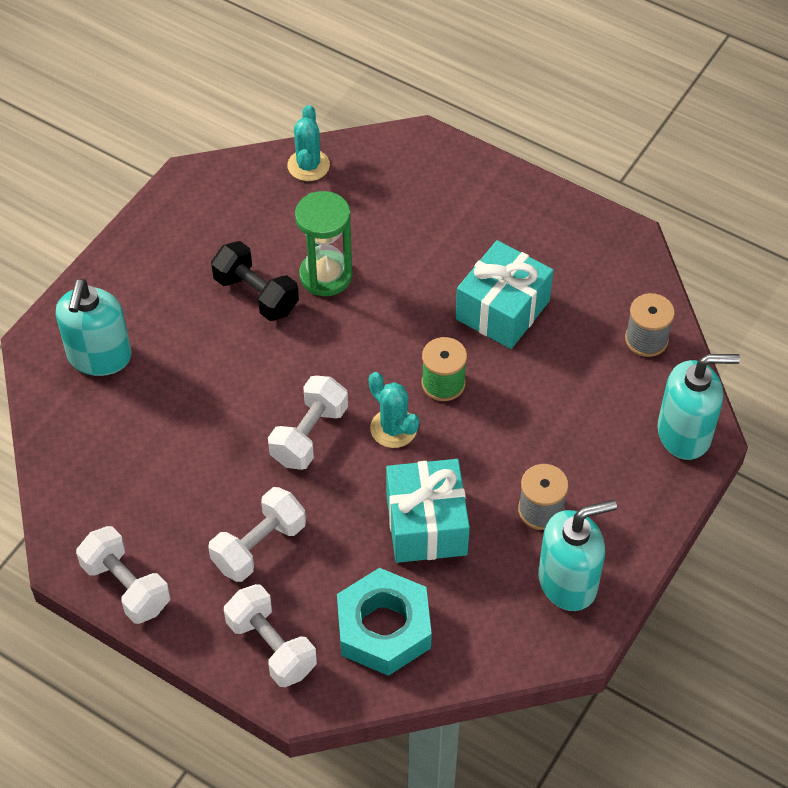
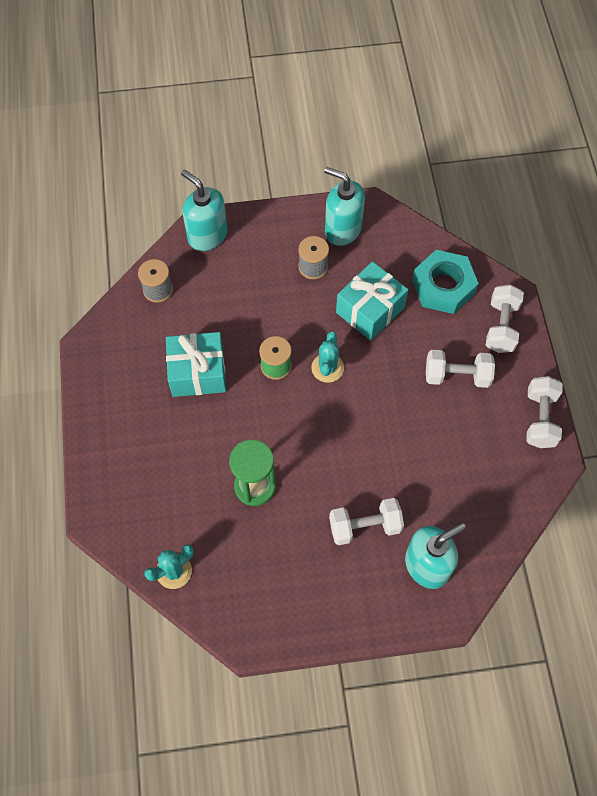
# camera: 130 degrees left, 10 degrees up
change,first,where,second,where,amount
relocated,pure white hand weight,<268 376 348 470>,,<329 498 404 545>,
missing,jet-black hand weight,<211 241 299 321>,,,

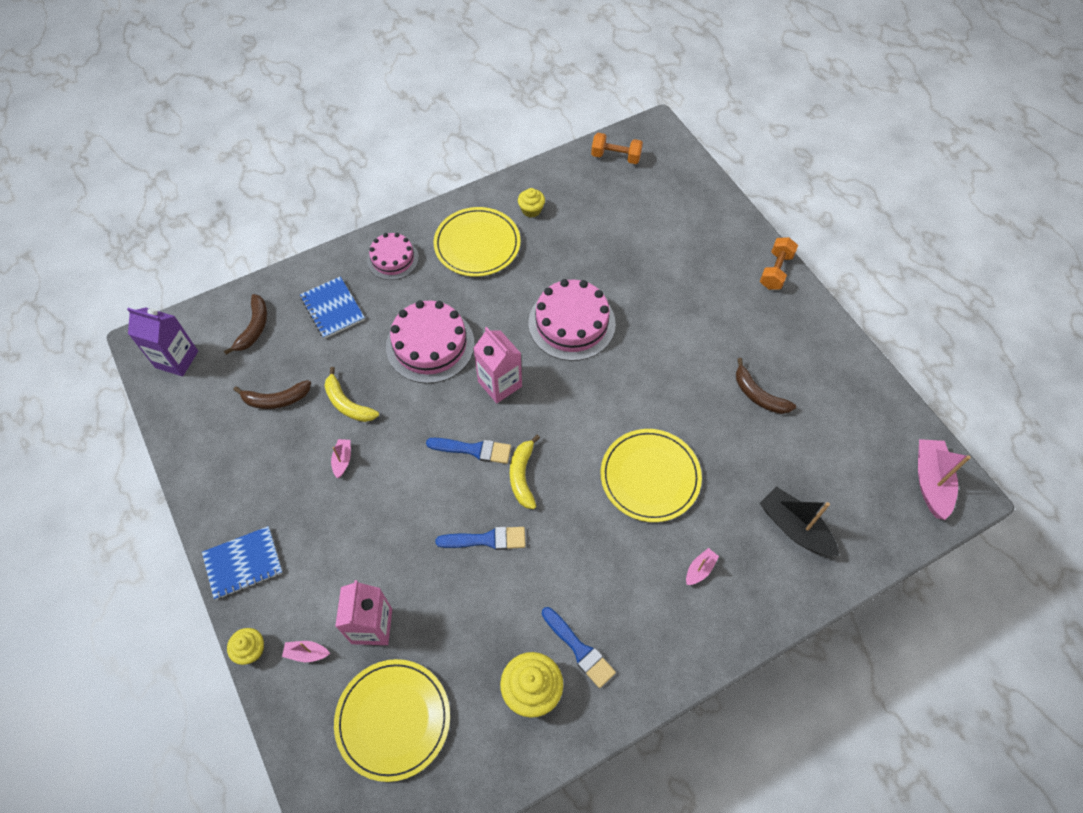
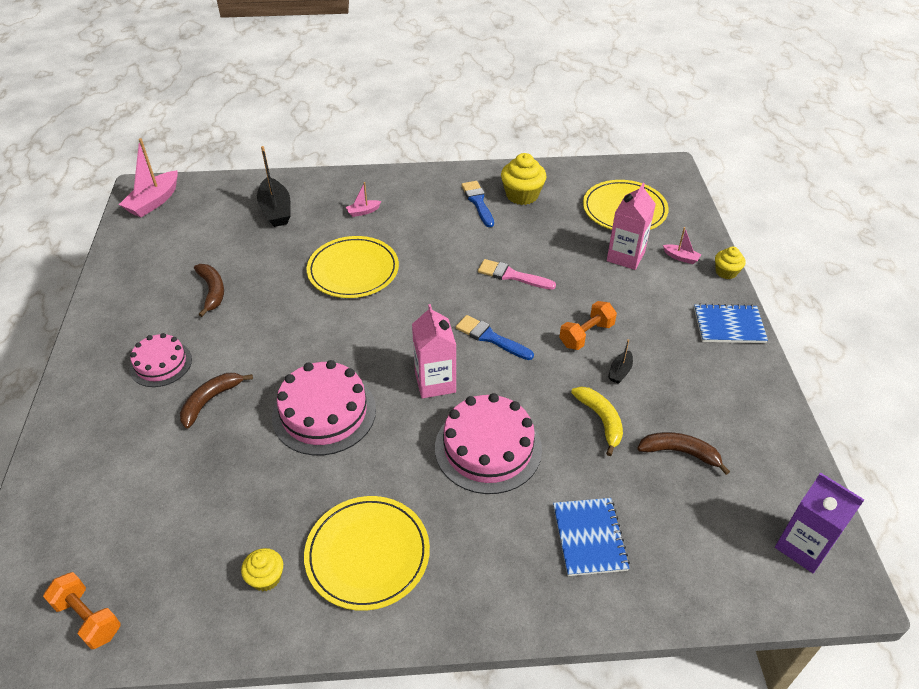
# camera: 155 degrees left, 15 degrees down
change,first,where,second,where,amount
relocated,rose-pink cake,<367 233 419 280>,,<130 333 192 387>,
relocated,brown banana,<224 294 267 355>,,<180 373 253 429>,
colour,blue brush,<435 527 526 550>,rose-pink brush,<478 259 556 290>,
relocated,orange hand weight,<760 237 798 290>,,<559 301 617 350>,
colour,rose-pink boat,<331 439 351 478>,jet-black boat,<608 339 633 384>,
missing,golden banana,<510 435 540 509>,,,

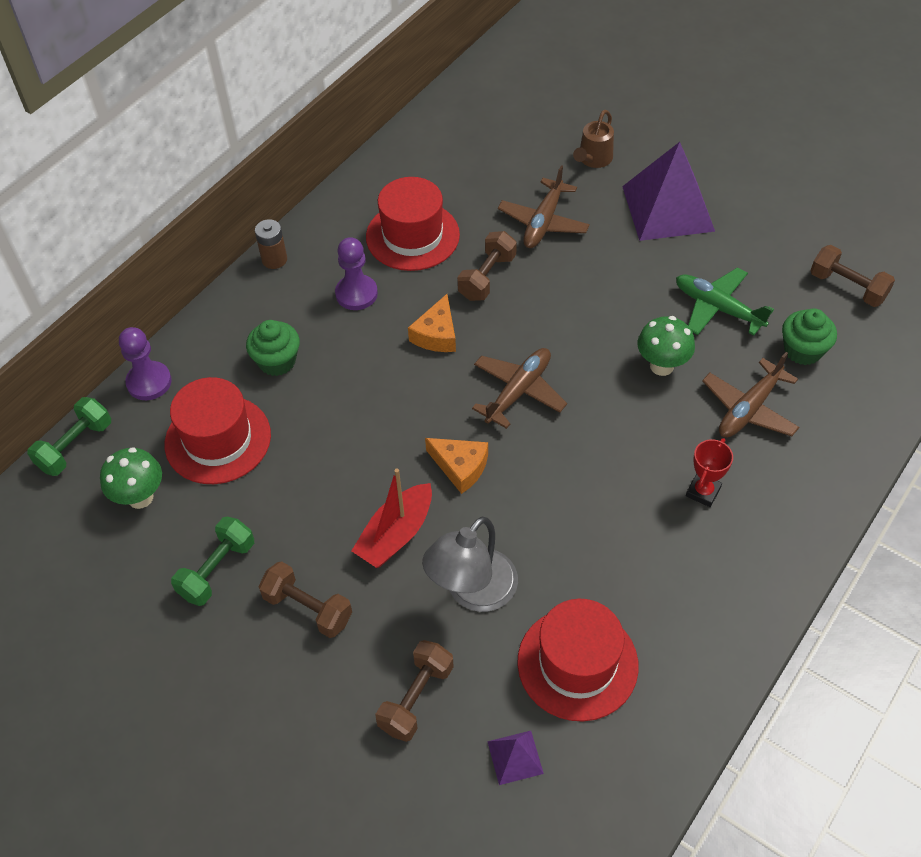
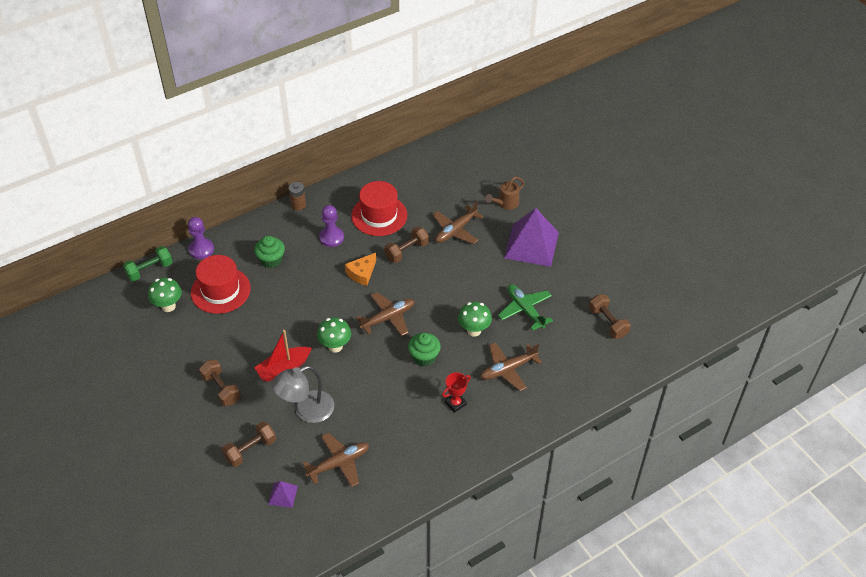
# camera: 20 degrees right, 5 degrees down
change,first,where,second,where,amount
exchanged,red top hat,<517 599 639 721>,brown plane,<302 433 369 487>,
exchanged,orange cheese,<425 438 488 494>,emerald toadstool,<317 317 351 353>,
relocated,emerald cupcake,<782 308 837 365>,,<408 333 441 366>,
missing,emerald hand weight,<171 517 254 606>,,,

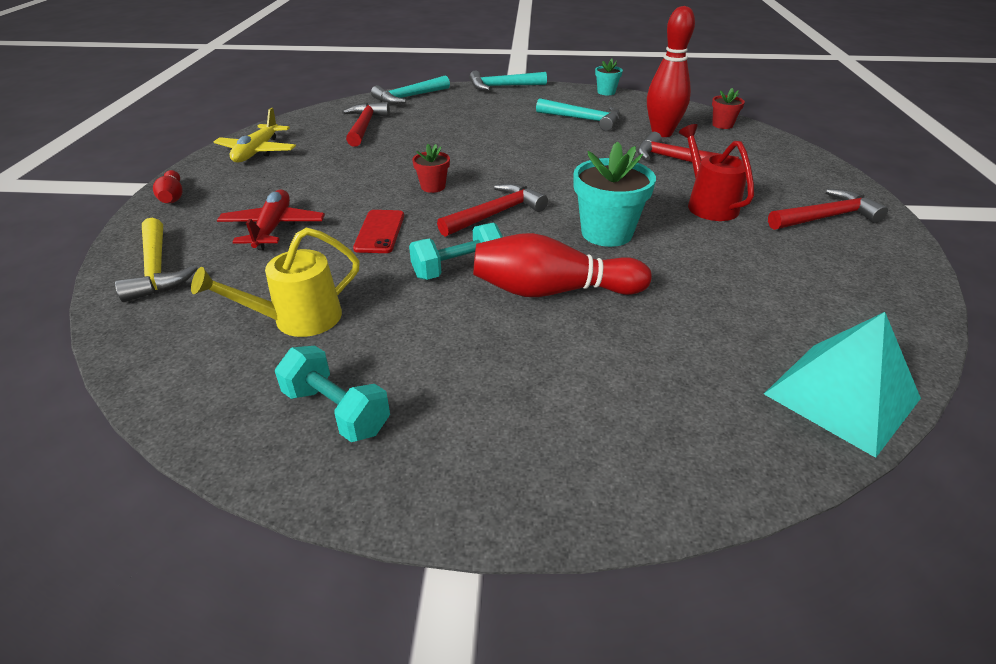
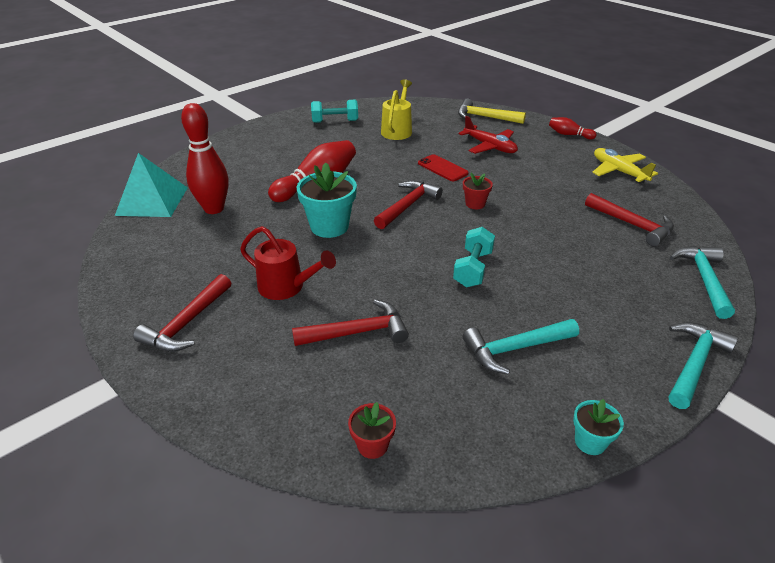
# camera: 135 degrees right, 0 degrees up
change,first,where,second,where,amount
relocated,red bowling pin,<647 6 695 137>,,<181 103 229 214>,
spun,red hammer,<437 183 548 237>,,<374 180 443 229>,150 degrees counterclockwise
relocated,turquoise hand weight,<409 223 503 280>,,<453 227 495 287>,

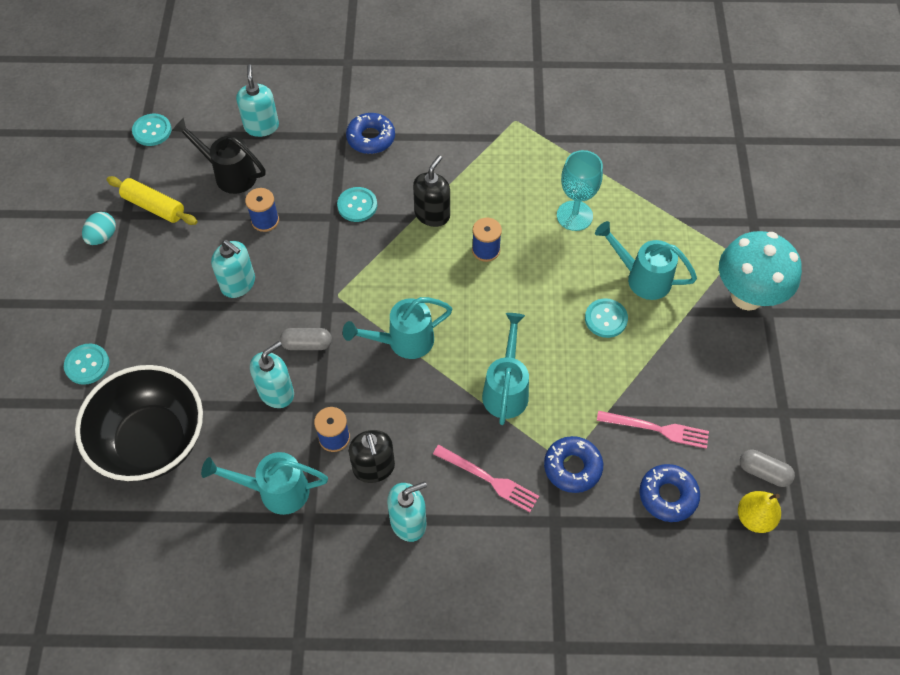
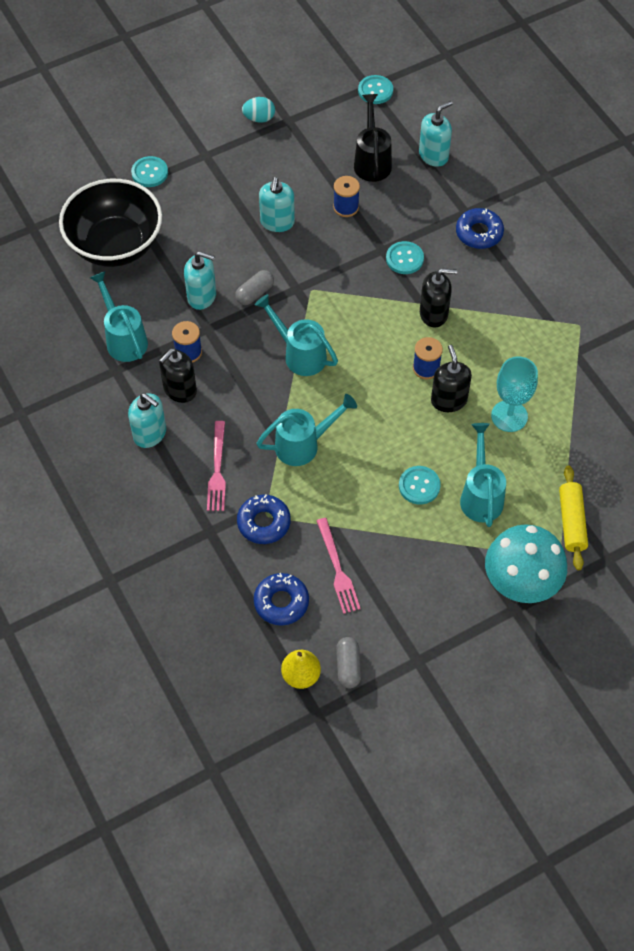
# camera: 60 degrees right, 0 degrees up
change,first,where,second,where,amount
spun,ash-grey pill,<280 328 332 350>,,<235 270 274 305>,75 degrees clockwise
appeared,,,jet-black soap dispenser,<431 345 472 412>,
relocated,golden pastry roller,<107 176 197 225>,,<559 465 588 570>,

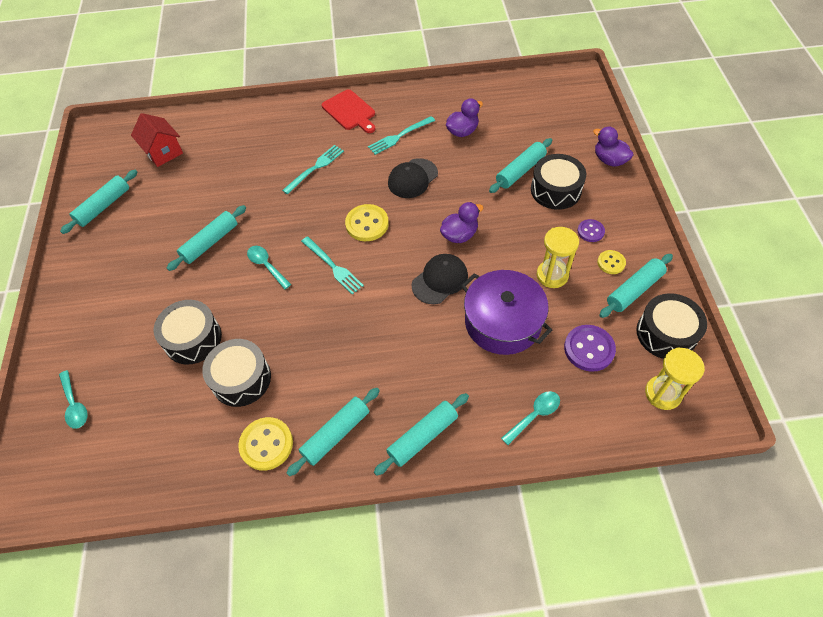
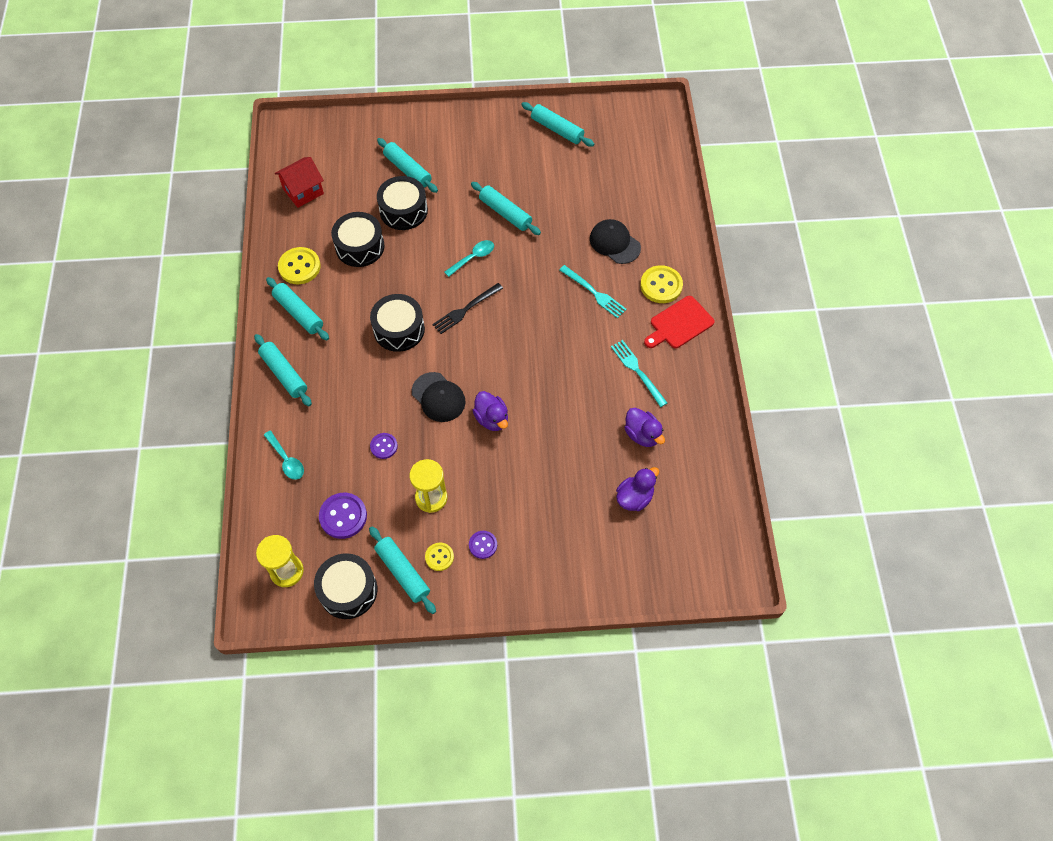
# camera: 90 degrees right, 5 degrees up
change,first,where,second,where,amount
relocated,red house,<131 113 183 167>,,<275 157 324 208>,
relocated,jet-black toy drum,<531 154 586 210>,,<370 294 425 352>,
exchanged,royal purple cooking pot,<461 270 552 355>,royal purple shirt button,<370 433 398 459>,
relocated,turquoise pastry roller,<489 138 552 193>,,<377 138 438 193>,
colour,turquoise table fork,<301 236 364 294>,jet-black table fork,<432 283 503 334>,
relocated,jet-black cap,<388 158 438 198>,,<590 219 641 264>,
relocated,royal purple rubber duck,<593 127 634 167>,,<616 467 659 511>,
relocated,golden shirt button,<345 204 389 241>,,<640 265 683 303>,
missing,turquoise spoon,<59 370 88 429>,,,

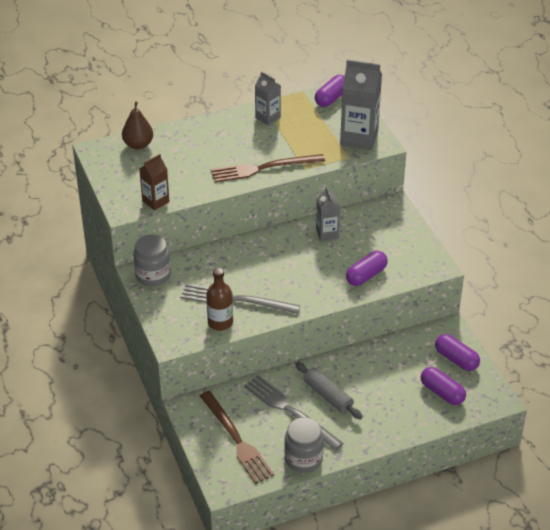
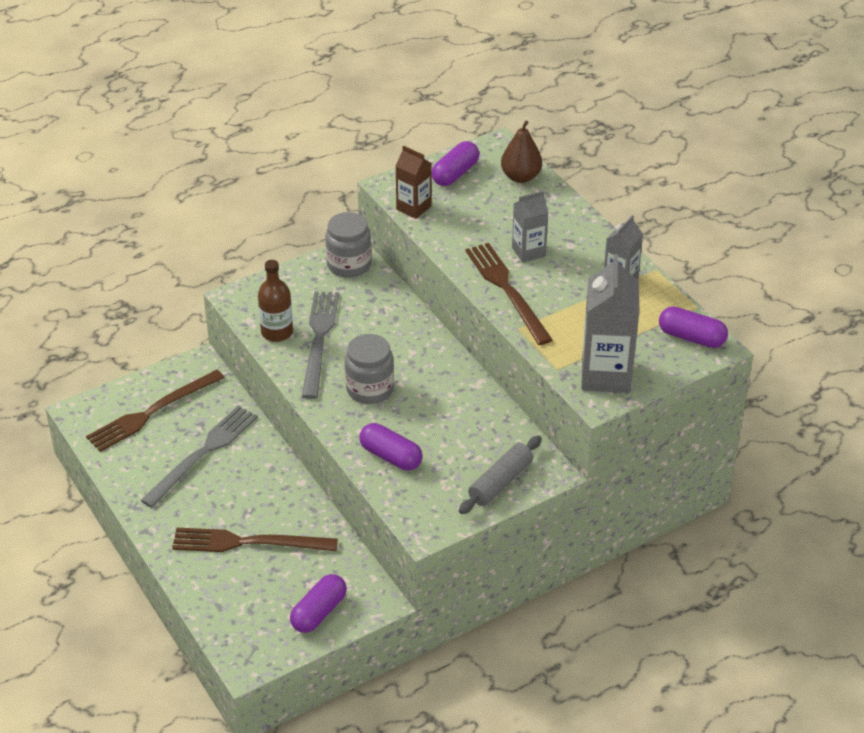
# camera: 80 degrees right, 0 degrees up
change,first,where,second,where,amount
appeared,,,brown table fork,<172 528 338 552>,
relocated,ash-grey preserve jar,<284 417 324 473>,,<345 334 394 404>,
relocated,royal purple pill,<421 367 466 405>,,<431 141 479 186>,
relocated,ash-grey pastry roller,<296 362 363 419>,,<459 436 542 514>,
relocated,ash-grey milk carton,<316 186 340 241>,,<512 190 549 263>,

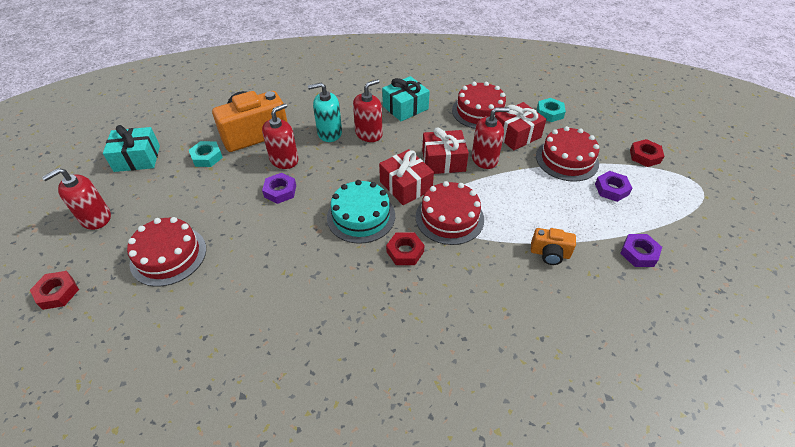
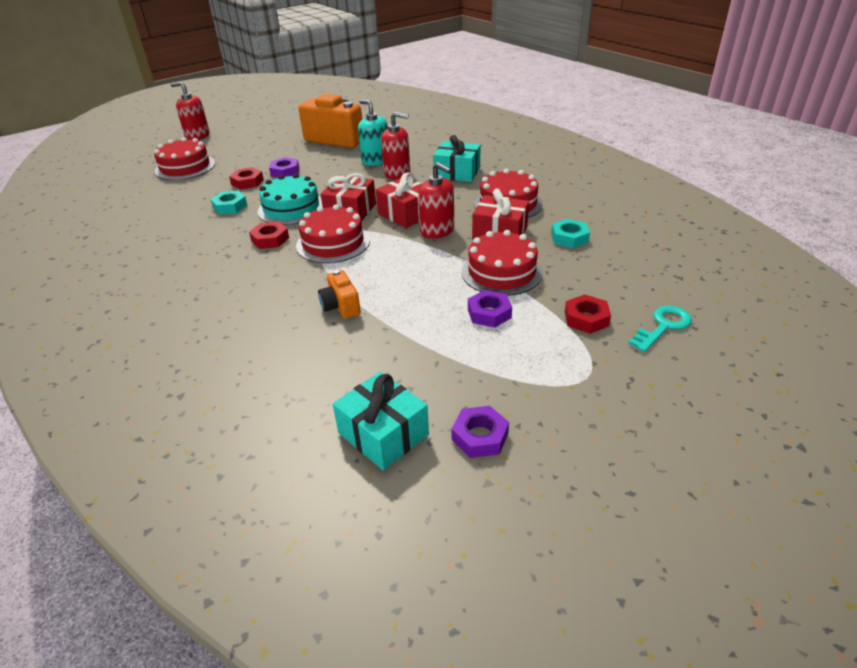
# camera: 55 degrees right, 10 degrees down
change,first,where,second,where,amount
relocated,turquoise hex nut,<189 141 223 167>,,<210 190 248 214>,
relocated,red hex nut,<30 271 79 310>,,<229 167 264 190>,
relocated,turquoise present,<103 125 160 172>,,<333 372 429 470>,
relocated,royal purple hex nut,<620 234 662 267>,,<451 406 509 458>,
appeared,,,turquoise key,<628 306 692 352>,
missing,red soap dispenser,<262 104 299 169>,,,

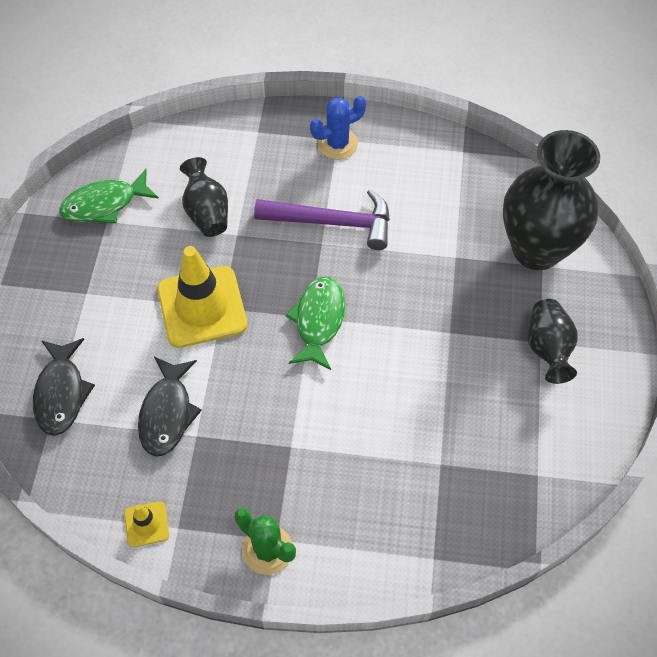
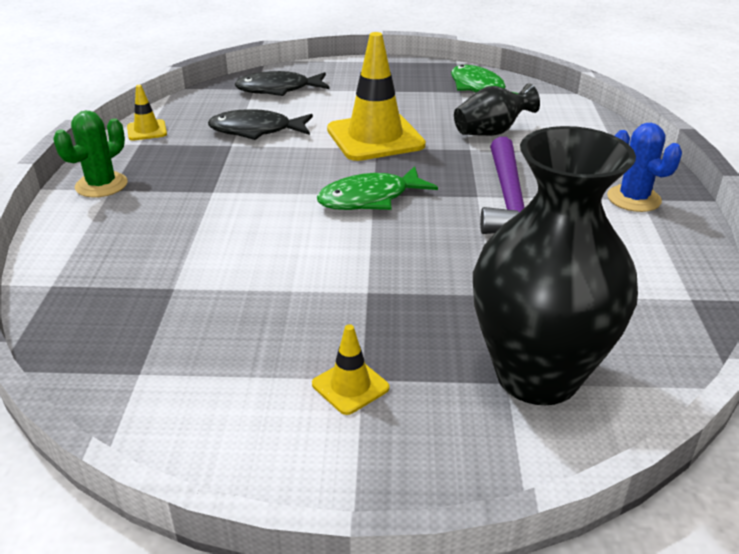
# camera: 85 degrees right, 25 degrees down
change,first,where,second,where,amount
exchanged,jet-black flower vase,<528 299 578 384>,golden safety cone,<312 324 389 415>,
spun,emerald fish,<285 277 345 370>,,<317 166 438 210>,150 degrees clockwise

